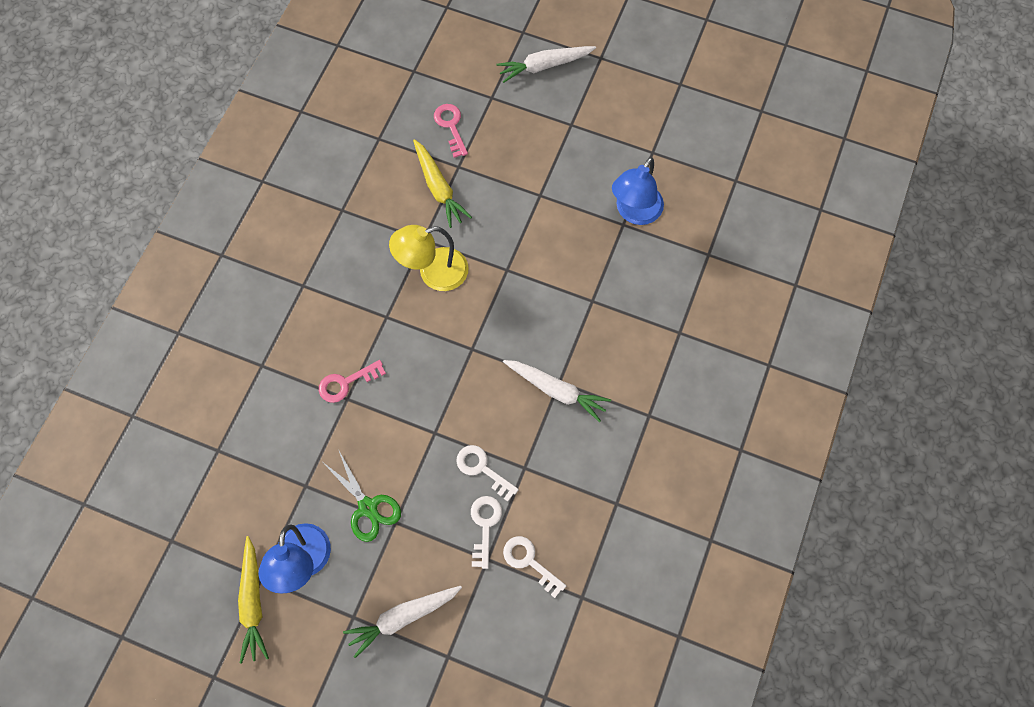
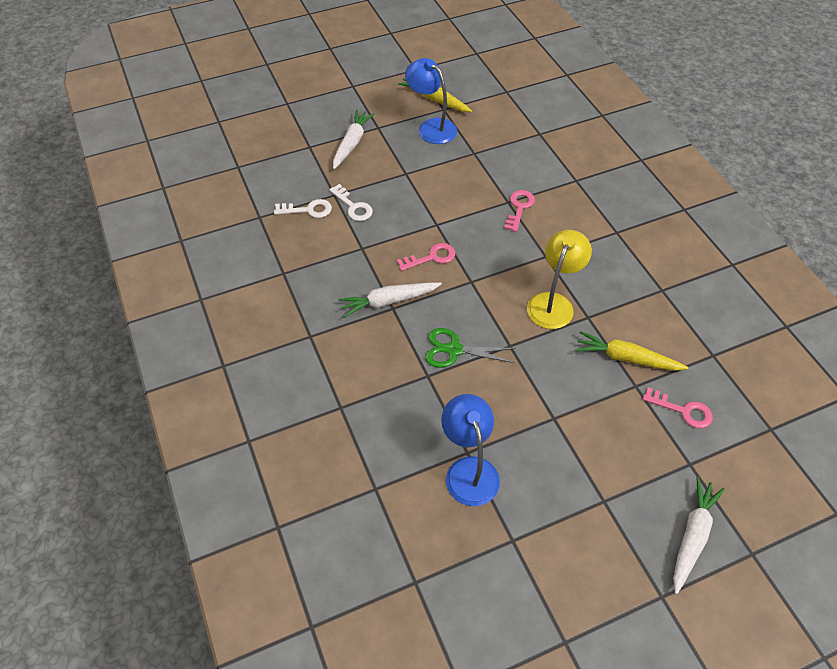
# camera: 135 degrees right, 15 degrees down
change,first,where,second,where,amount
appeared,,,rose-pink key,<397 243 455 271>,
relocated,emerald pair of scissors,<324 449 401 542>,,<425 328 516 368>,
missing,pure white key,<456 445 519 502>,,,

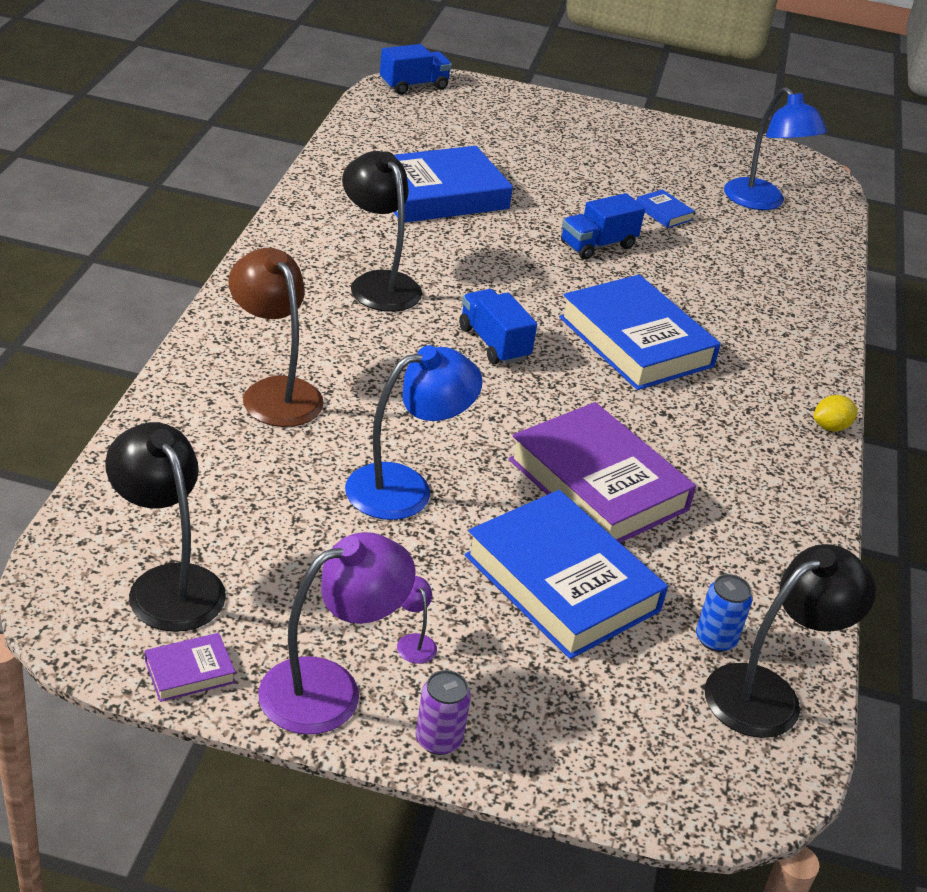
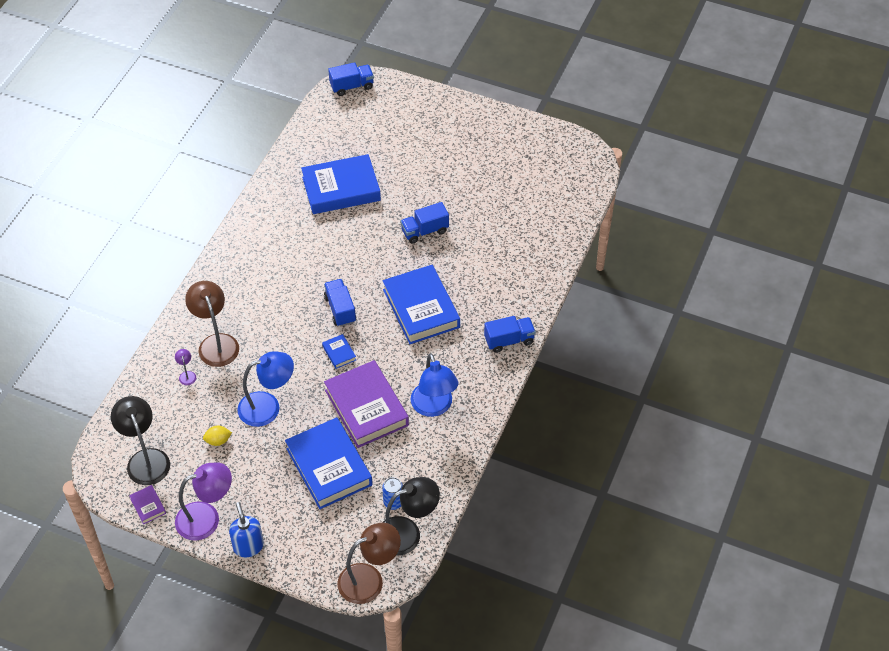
# camera: 15 degrees right, 15 degrees up
change,first,where,second,where,amount
spun,royal purple book,<145 633 235 702>,,<129 485 166 524>,75 degrees clockwise
relocated,royal purple lamp,<397 576 437 664>,,<175 349 196 385>,
relocated,golden lemon,<814 395 858 432>,,<203 426 232 446>,
exchanged,royal purple can,<416 670 471 755>,blue soap dispenser,<229 502 264 557>,
relocated,blue book,<636 189 695 228>,,<322 334 356 369>,
appeared,,,brown lamp,<337 523 401 604>,
relocated,blue lamp,<724 87 827 210>,,<411 353 458 417>,
appeared,,,blue truck,<484 316 536 353>,
missing,jet-black lamp,<342 151 422 312>,,,

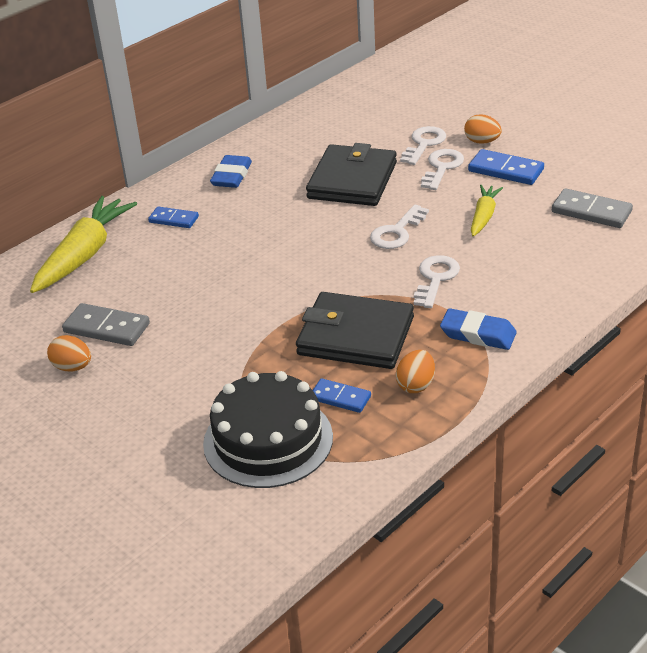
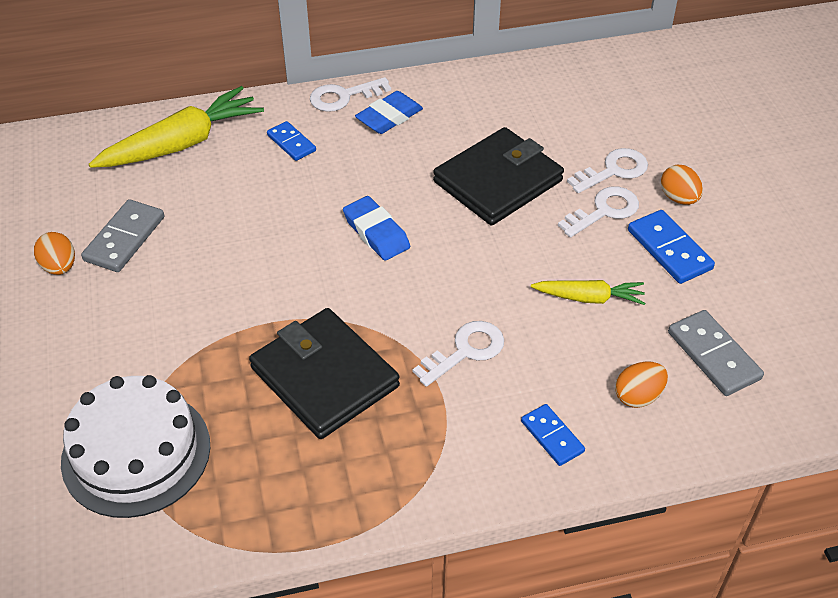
# camera: 30 degrees right, 10 degrees up
change,first,where,second,where,amount
colour,jet-black cake,<203 371 333 488>,pure white cake,<61 375 210 518>,
spun,ash-grey domino tile,<62 303 150 346>,,<81 199 164 272>,60 degrees clockwise
relocated,pure white key,<370 204 429 249>,,<310 77 391 112>,
relocated,blue gum eraser,<440 308 517 350>,,<343 196 410 261>,
relocated,blue domino tile,<313 378 371 413>,,<521 404 585 466>,
spun,golden root vegetable,<471 185 503 237>,,<531 280 645 305>,45 degrees clockwise
relocated,orange egg shape,<396 350 435 393>,,<615 361 668 408>,

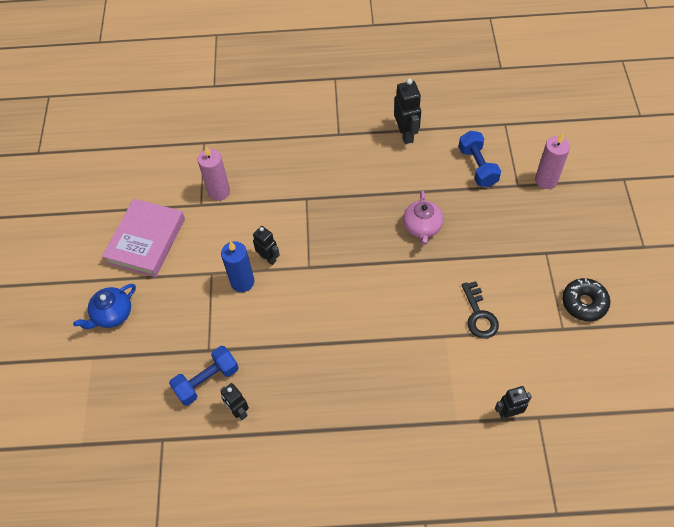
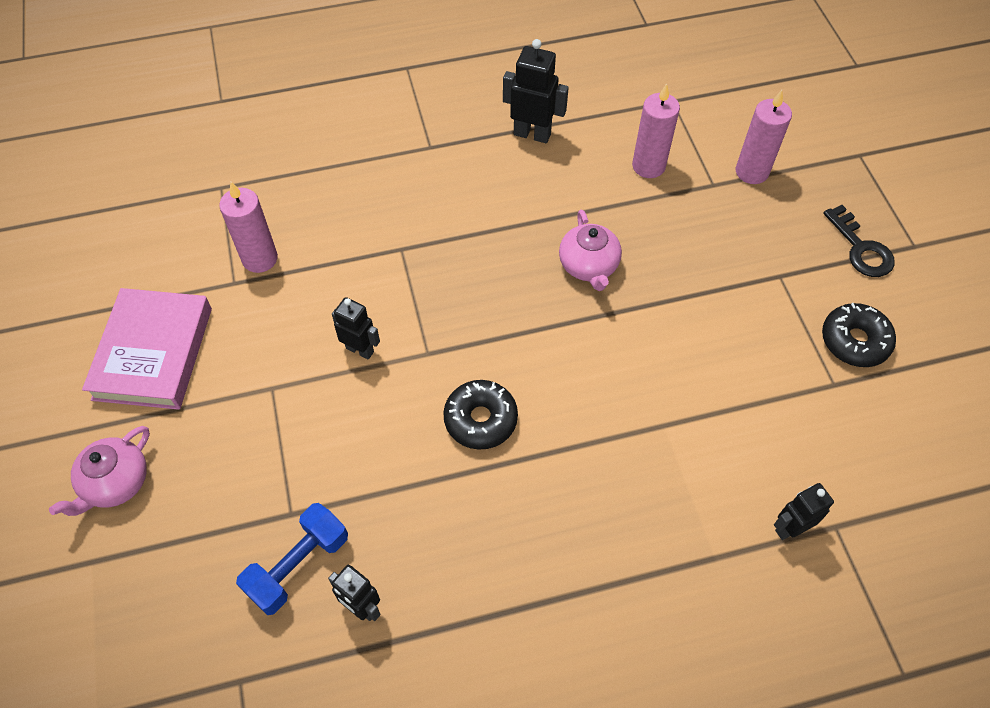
# camera: 15 degrees left, 0 degrees up
change,first,where,second,where,amount
colour,blue teapot,<73 284 136 329>,rose-pink teapot,<49 426 150 516>,
appeared,,,jet-black donut,<443 380 518 450>,
spun,jet-black robot figure,<394 79 421 144>,,<503 39 569 143>,45 degrees counterclockwise
exchanged,blue hand weight,<458 131 501 187>,rose-pink wax candle,<632 83 680 178>,
relocated,jet-black key,<462 281 499 339>,,<823 205 895 277>,
missing,blue wax candle,<221 241 254 292>,,,

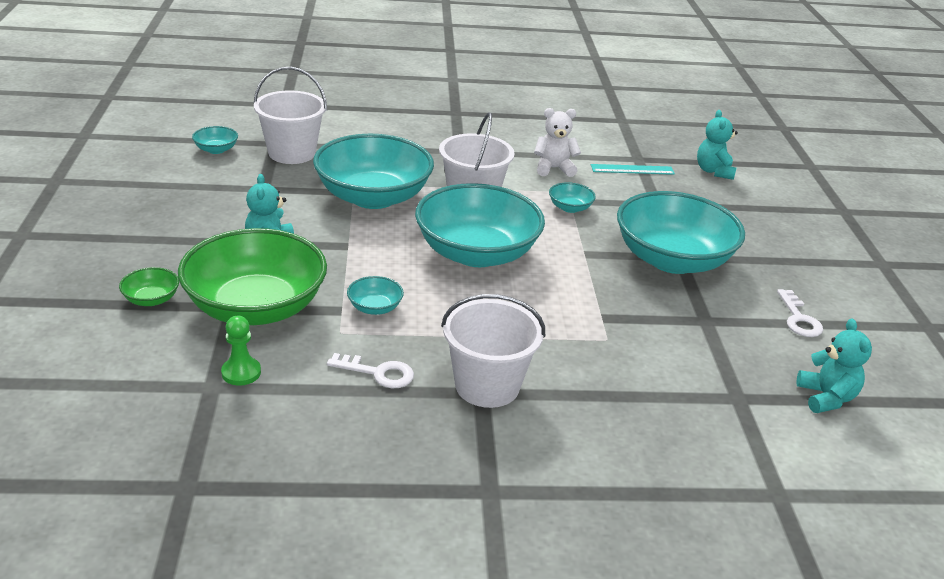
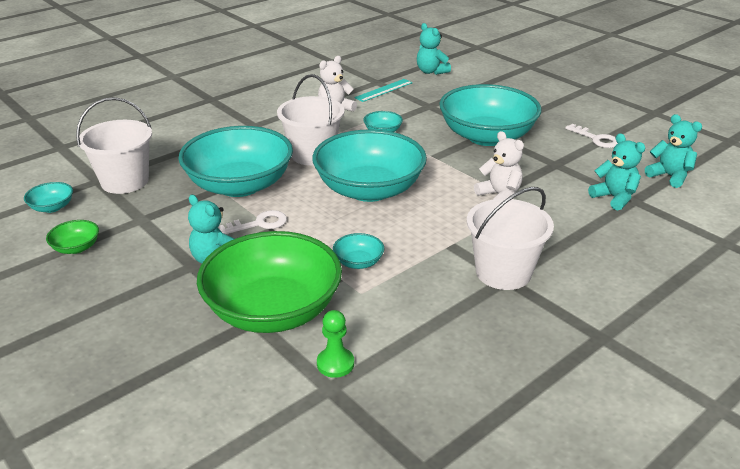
# camera: 35 degrees left, 0 degrees up
change,first,where,second,where,amount
relocated,emerald bowl,<119 267 179 306>,,<46 220 99 254>,
relocated,pure white key,<327 353 414 388>,,<218 210 287 234>,
appeared,,,pure white teddy bear,<474 131 524 199>,
appeared,,,turquoise teddy bear,<588 133 645 211>,

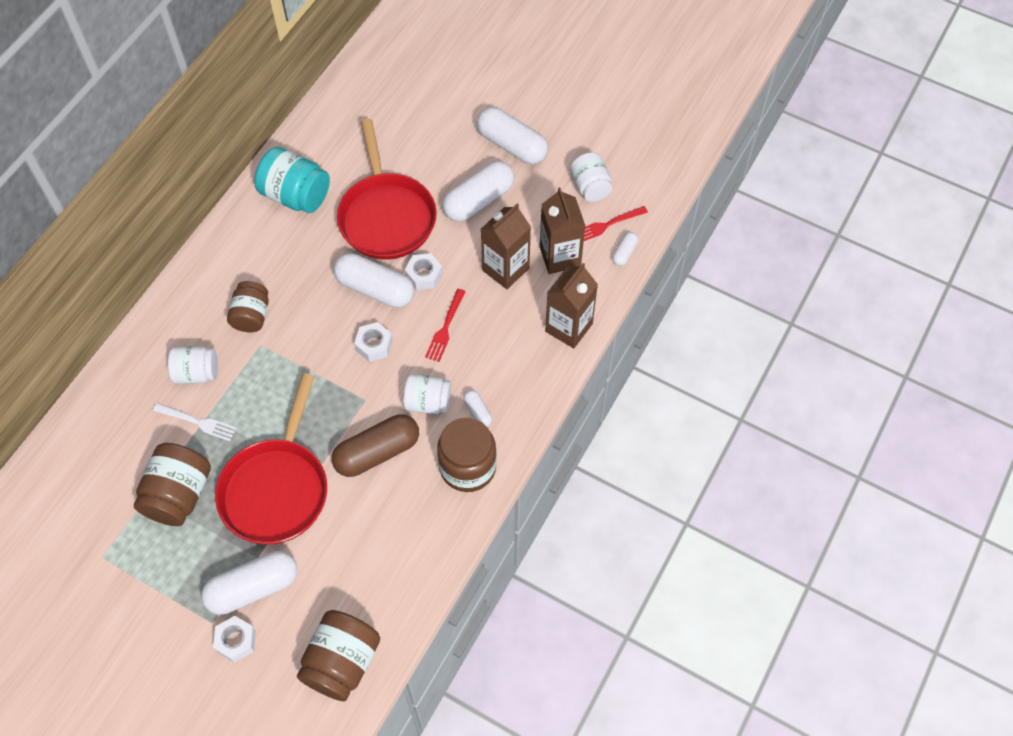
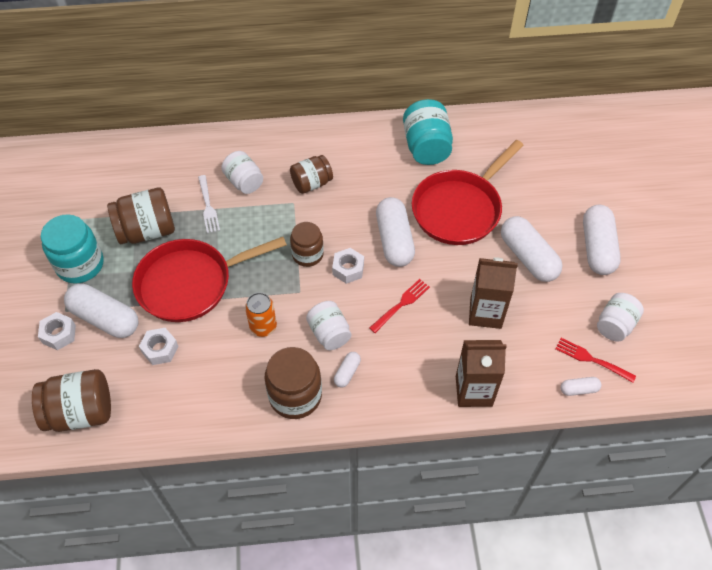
# camera: 55 degrees right, 5 degrees down
change,first,where,second,where,amount
appeared,,,turquoise preserve jar,<41 214 104 284>,
relocated,pure white hex nut,<405 253 443 290>,,<139 328 179 365>,
exchanged,brown pill,<332 414 419 477>,orange can,<245 292 277 337>,
appeared,,,brown preserve jar,<290 222 324 267>,
spun,red table fork,<425 289 466 362>,,<369 279 430 333>,150 degrees clockwise
spun,pure white pill,<442 161 514 222>,,<501 216 563 282>,45 degrees clockwise
missing,brown milk carton,<540 187 585 274>,,,

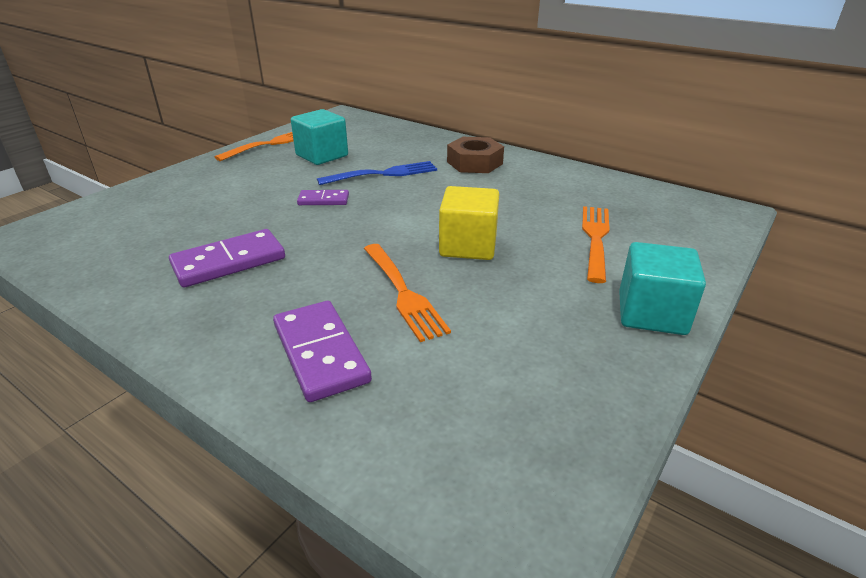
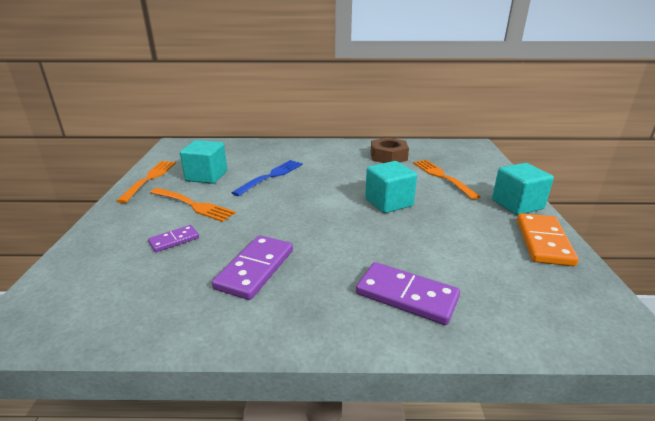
# camera: 35 degrees left, 5 degrees down
change,first,where,second,where,amount
relocated,royal purple domino tile,<297 190 349 205>,,<148 225 199 252>,
relocated,orange table fork,<364 244 451 342>,,<150 188 236 222>,
colour,golden block,<439 186 499 260>,turquoise block,<365 161 417 213>,
relocated,brown hex nut,<447 137 504 173>,,<371 137 409 163>,
appeared,,,orange domino tile,<517 213 579 266>,

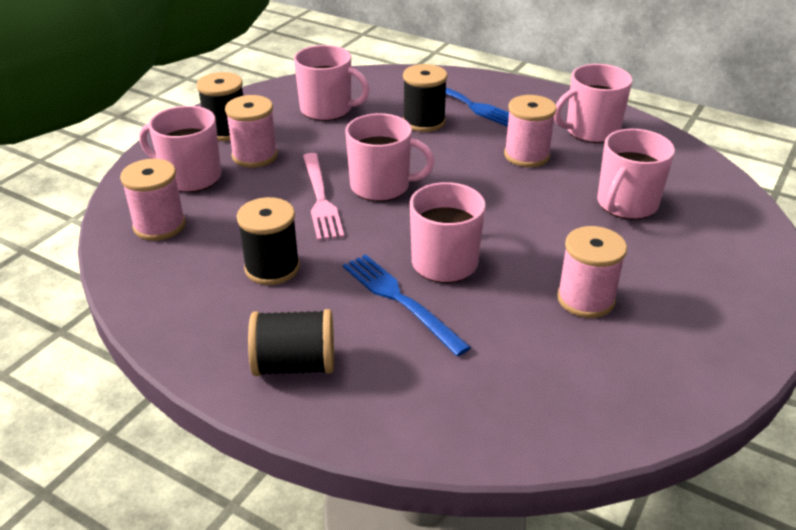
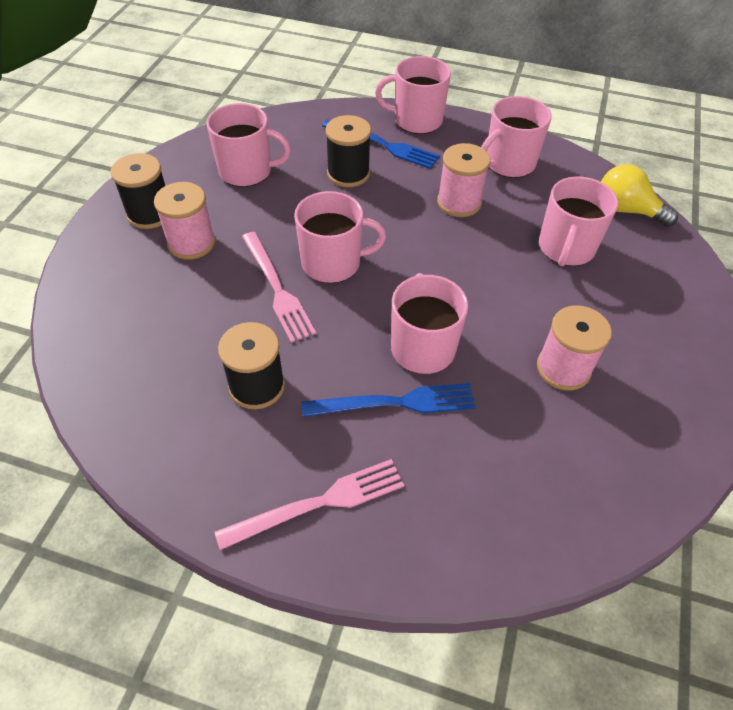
# camera: 15 degrees left, 15 degrees up
change,first,where,second,where,amount
exchanged,jet-black reel of thread,<248 309 334 376>,rose-pink table fork,<215 459 404 550>,
spun,blue table fork,<343 254 471 356>,,<302 383 476 417>,135 degrees clockwise
relocated,rose-pink coffee mug,<139 106 221 192>,,<375 56 451 134>,
appeared,,,golden lightbulb,<601 164 678 227>,
missing,rose-pink reel of thread,<120 159 186 241>,,,

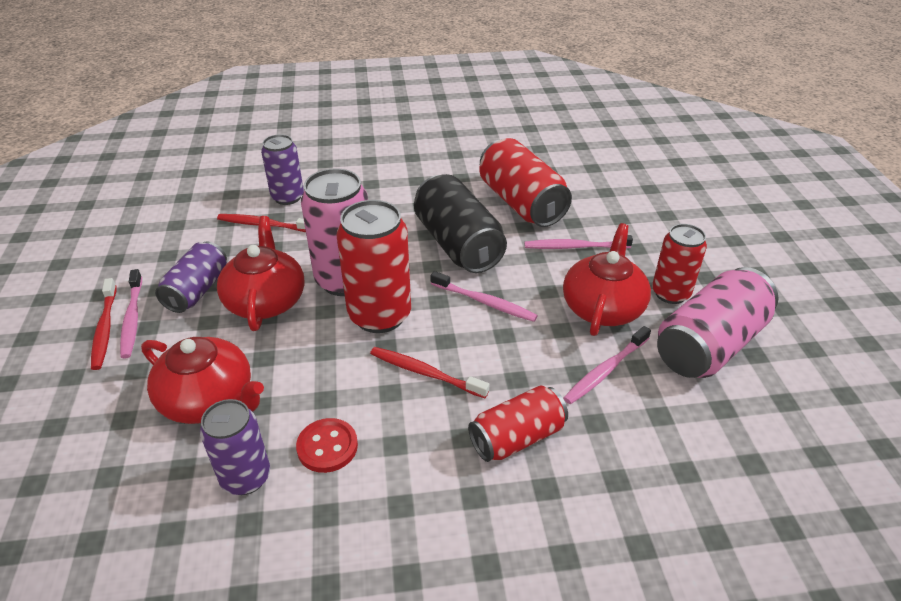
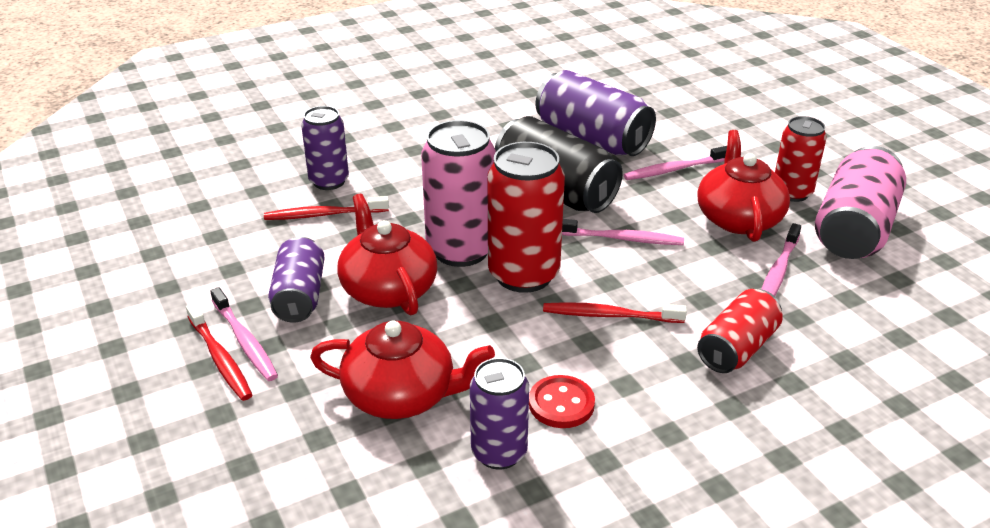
# camera: 20 degrees left, 5 degrees down
change,first,where,second,where,amount
colour,red can,<479 138 572 227>,royal purple can,<536 70 656 156>,

